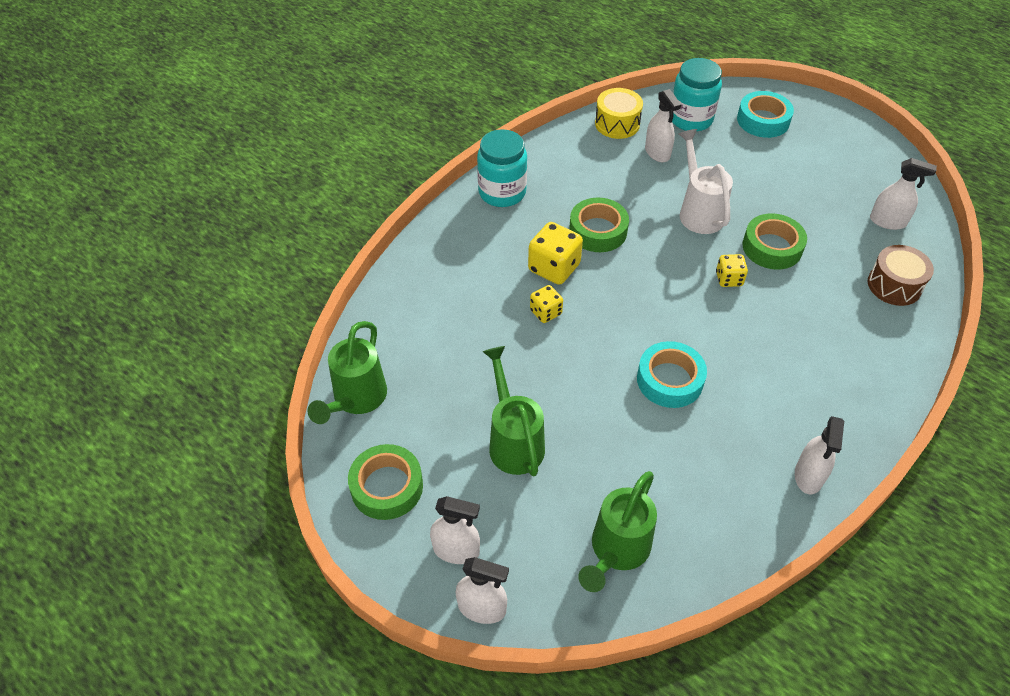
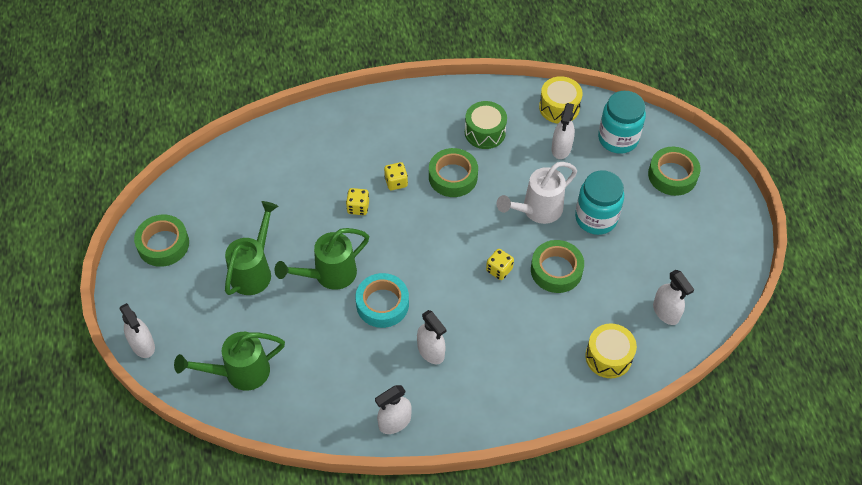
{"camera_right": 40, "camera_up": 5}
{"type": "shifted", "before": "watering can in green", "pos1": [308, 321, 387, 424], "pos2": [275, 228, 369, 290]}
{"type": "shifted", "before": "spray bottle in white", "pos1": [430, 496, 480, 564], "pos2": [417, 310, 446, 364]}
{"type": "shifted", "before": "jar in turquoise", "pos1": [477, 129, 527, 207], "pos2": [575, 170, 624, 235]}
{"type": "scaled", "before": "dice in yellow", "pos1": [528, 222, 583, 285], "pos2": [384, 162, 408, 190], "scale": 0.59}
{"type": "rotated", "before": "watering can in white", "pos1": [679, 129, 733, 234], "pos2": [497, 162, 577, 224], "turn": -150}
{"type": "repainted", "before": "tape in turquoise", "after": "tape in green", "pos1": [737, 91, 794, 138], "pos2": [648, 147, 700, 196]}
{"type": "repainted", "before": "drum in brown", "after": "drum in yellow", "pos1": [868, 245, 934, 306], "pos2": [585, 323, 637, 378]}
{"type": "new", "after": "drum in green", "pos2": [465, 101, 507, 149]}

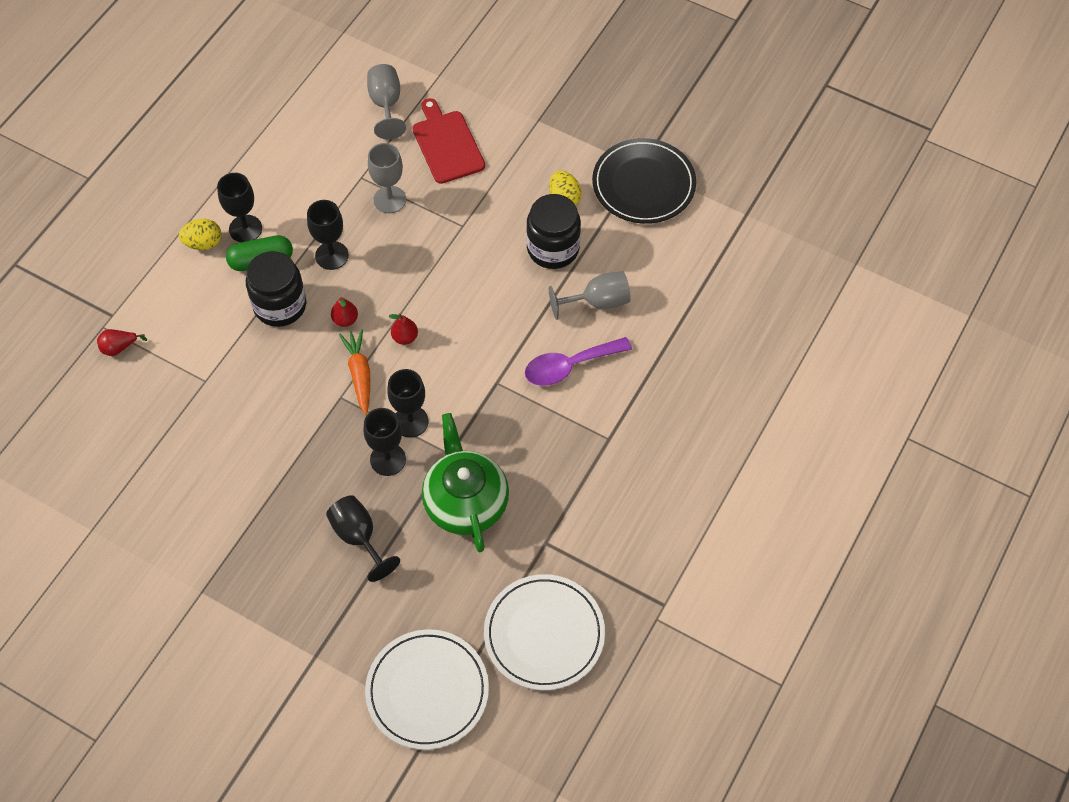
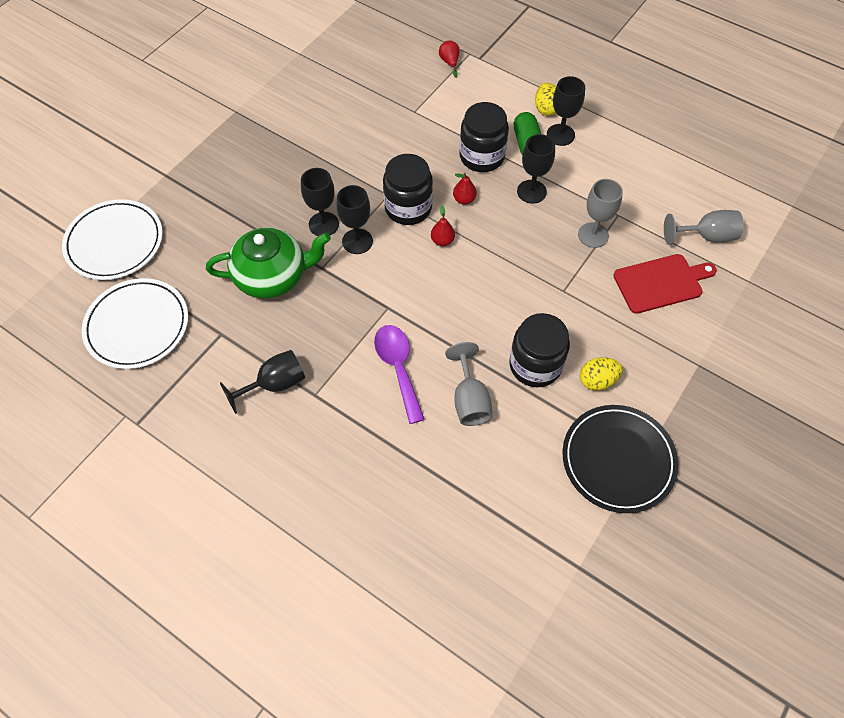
{"camera_right": 95, "camera_up": 0}
{"type": "shifted", "before": "goblet in black", "pos1": [326, 495, 400, 582], "pos2": [220, 350, 305, 414]}
{"type": "swapped", "before": "carrot in orange", "after": "jar in black", "pos1": [339, 329, 370, 415], "pos2": [383, 154, 433, 225]}

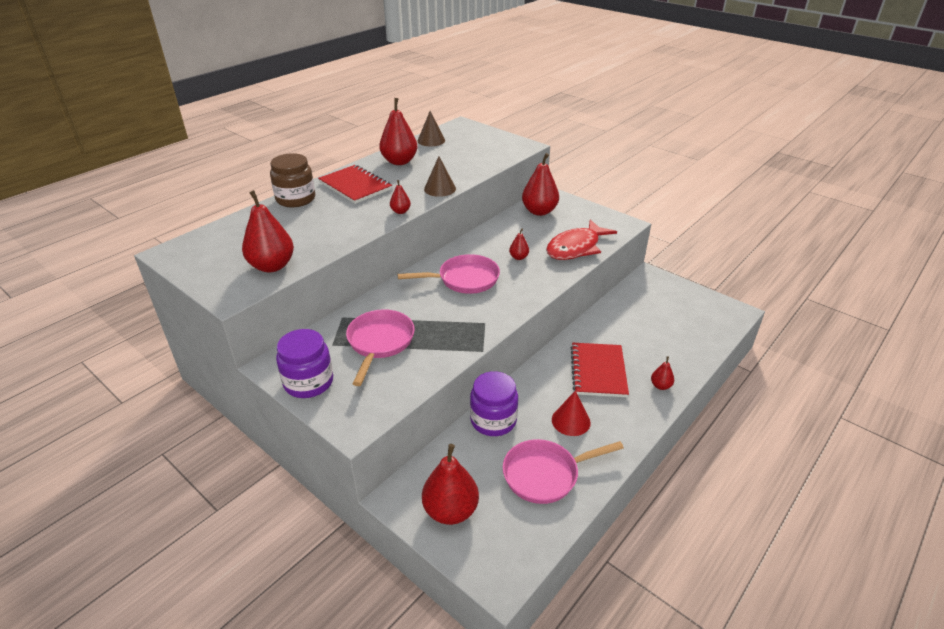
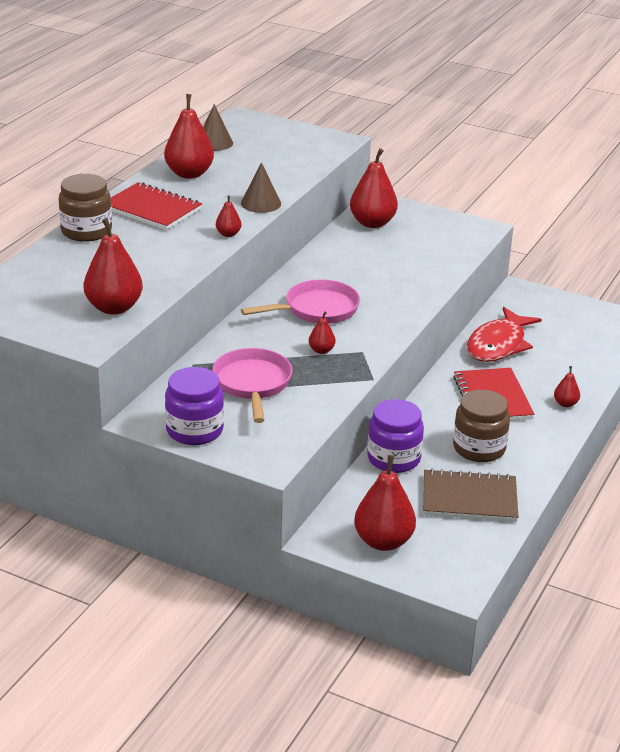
{"camera_right": -15, "camera_up": -5}
{"type": "swapped", "before": "pan in pink", "after": "notebook in brown", "pos1": [503, 439, 624, 504], "pos2": [423, 469, 518, 522]}
{"type": "shifted", "before": "pear in red", "pos1": [509, 229, 529, 260], "pos2": [309, 311, 335, 354]}
{"type": "shifted", "before": "fish in red", "pos1": [546, 219, 617, 260], "pos2": [467, 307, 542, 362]}
{"type": "swapped", "before": "cone in red", "after": "jar in brown", "pos1": [552, 391, 591, 436], "pos2": [453, 390, 510, 462]}

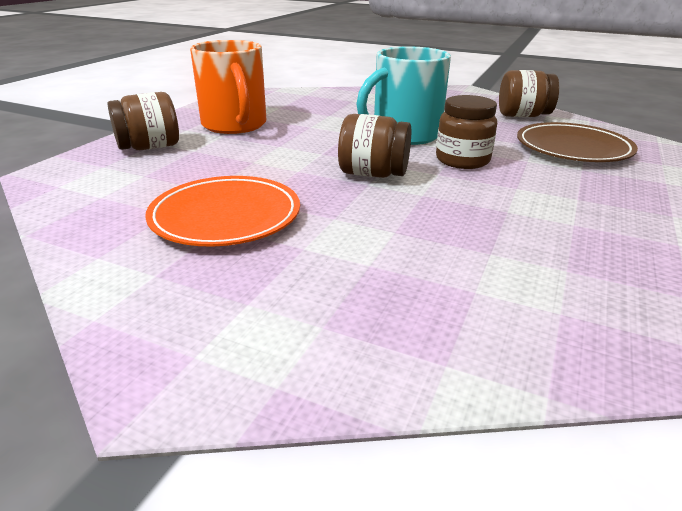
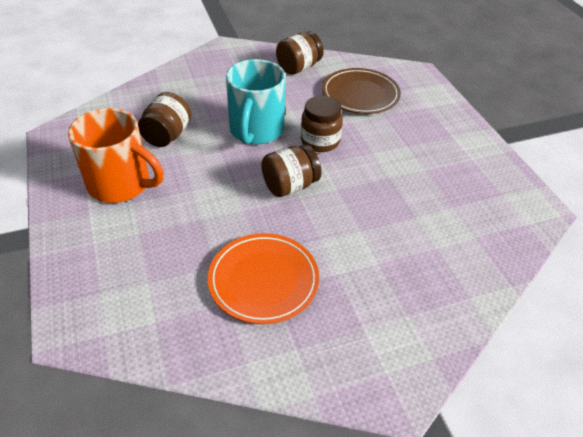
{"camera_right": -45, "camera_up": 15}
{"type": "shifted", "before": "jar in brown", "pos1": [107, 92, 179, 150], "pos2": [138, 92, 191, 147]}

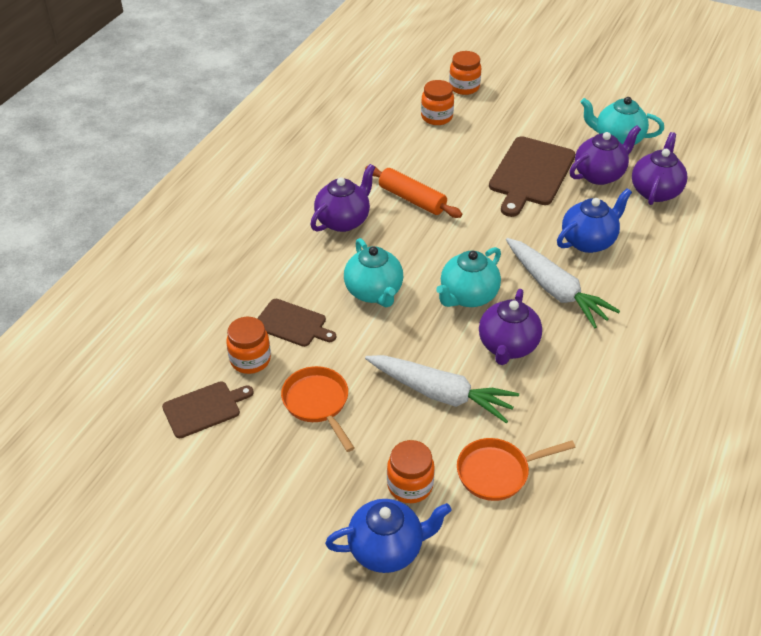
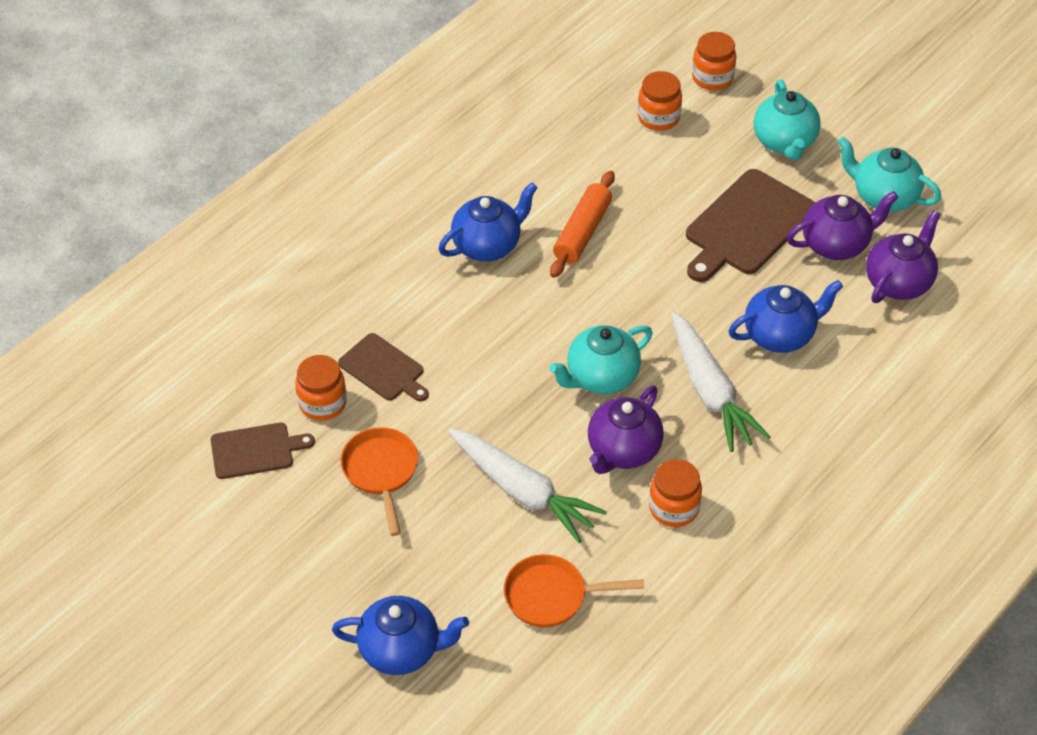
{"camera_right": 15, "camera_up": 5}
{"type": "repainted", "before": "teapot in purple", "after": "teapot in blue", "pos1": [310, 164, 375, 232], "pos2": [438, 182, 538, 261]}
{"type": "shifted", "before": "teapot in turquoise", "pos1": [344, 238, 403, 307], "pos2": [754, 79, 821, 160]}
{"type": "rotated", "before": "rolling pin in orange", "pos1": [365, 166, 462, 218], "pos2": [550, 171, 615, 278], "turn": 60}
{"type": "shifted", "before": "jar in orange", "pos1": [387, 440, 435, 503], "pos2": [649, 459, 702, 527]}

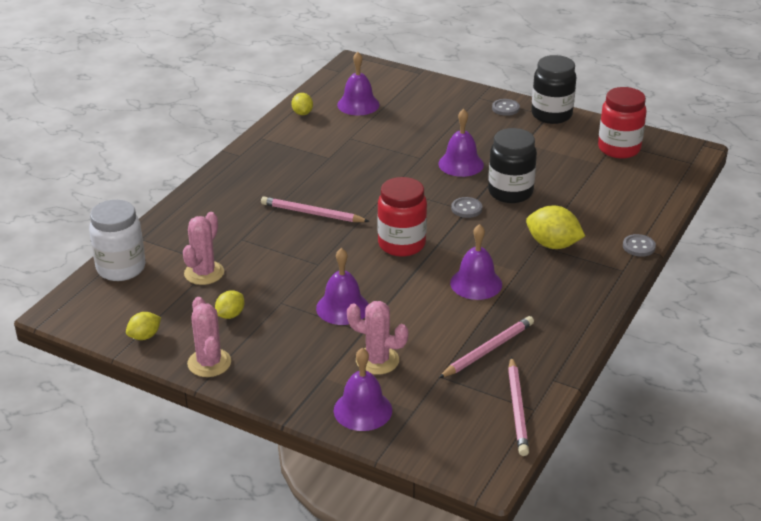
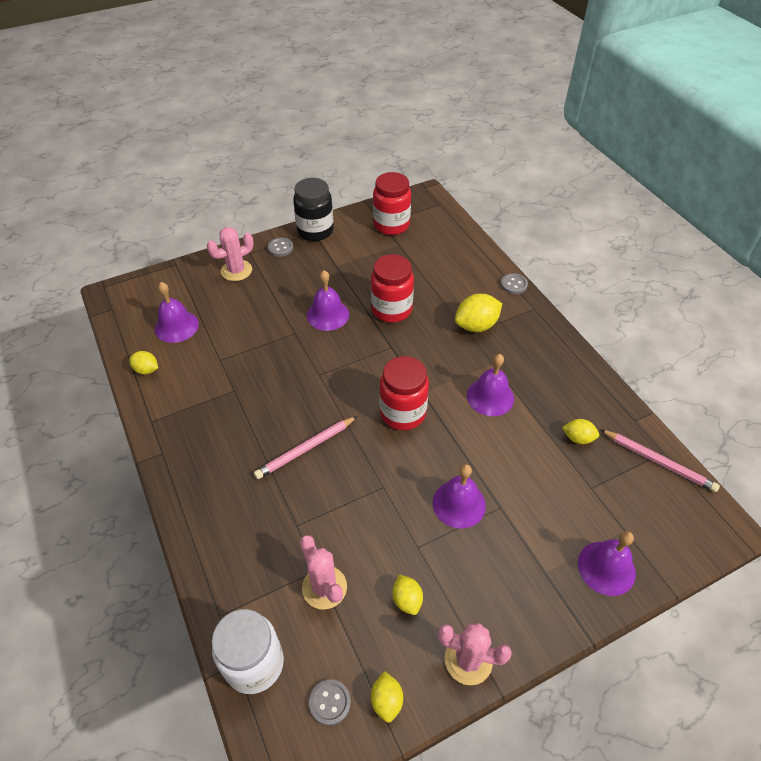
{"camera_right": -55, "camera_up": 15}
{"type": "shifted", "before": "cactus in pink", "pos1": [347, 301, 409, 375], "pos2": [207, 227, 254, 281]}
{"type": "swapped", "before": "pencil in pink", "after": "lemon in yellow", "pos1": [439, 316, 534, 378], "pos2": [562, 419, 599, 444]}
{"type": "shifted", "before": "button in grey", "pos1": [451, 197, 482, 218], "pos2": [309, 679, 351, 726]}
{"type": "repainted", "before": "jar in black", "after": "jar in red", "pos1": [488, 128, 537, 203], "pos2": [371, 254, 414, 323]}

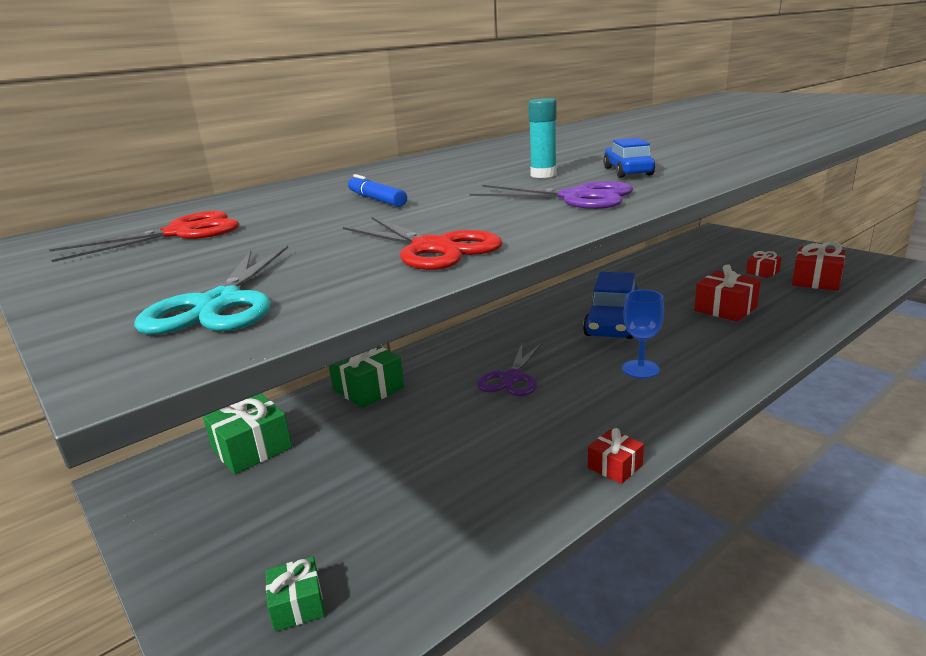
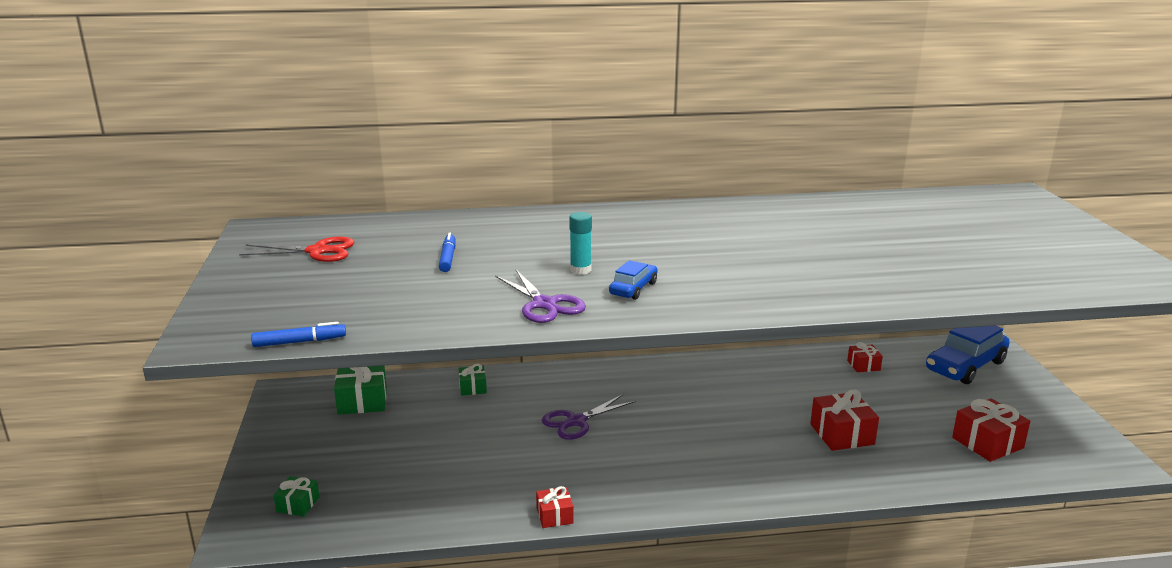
{"camera_right": 30, "camera_up": 0}
{"type": "gone", "before": "scissors in turquoise", "pos1": [134, 246, 288, 335]}
{"type": "scaled", "before": "gift in green", "pos1": [329, 346, 404, 408], "pos2": [459, 364, 487, 396], "scale": 0.59}
{"type": "gone", "before": "scissors in red", "pos1": [343, 217, 503, 270]}
{"type": "shifted", "before": "car in blue", "pos1": [583, 272, 638, 339], "pos2": [926, 326, 1010, 384]}
{"type": "gone", "before": "goblet in blue", "pos1": [622, 290, 664, 378]}
{"type": "shifted", "before": "gift in red", "pos1": [746, 251, 782, 278], "pos2": [847, 342, 883, 372]}
{"type": "new", "after": "marker in blue", "pos2": [251, 322, 346, 347]}

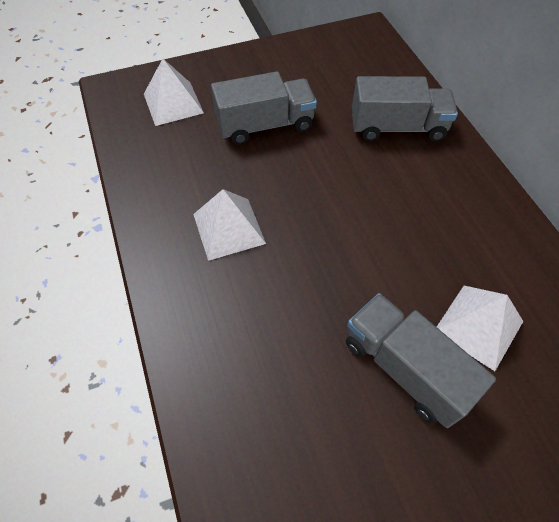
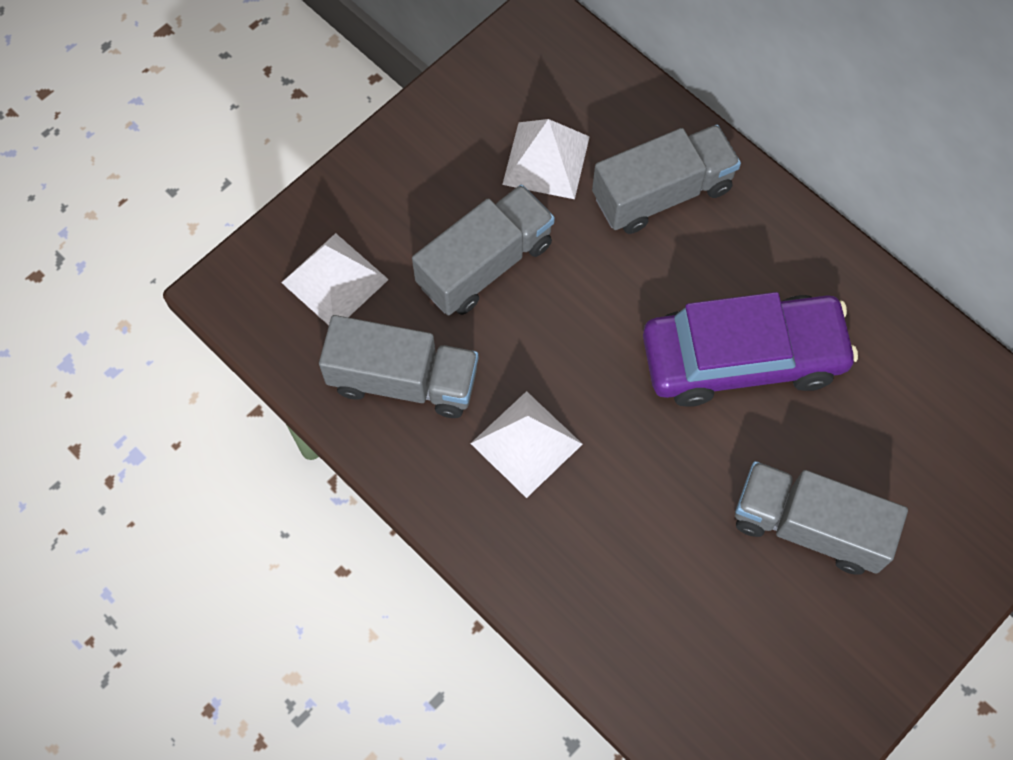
{"camera_right": -25, "camera_up": 10}
{"type": "shifted", "before": "pyramid in white", "pos1": [437, 286, 523, 371], "pos2": [502, 119, 590, 199]}
{"type": "new", "after": "truck in grey", "pos2": [319, 315, 478, 418]}
{"type": "new", "after": "car in purple", "pos2": [643, 292, 858, 407]}

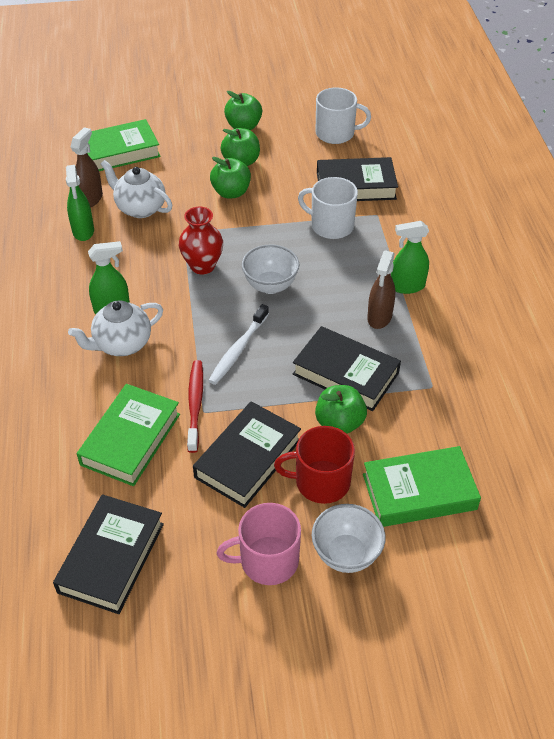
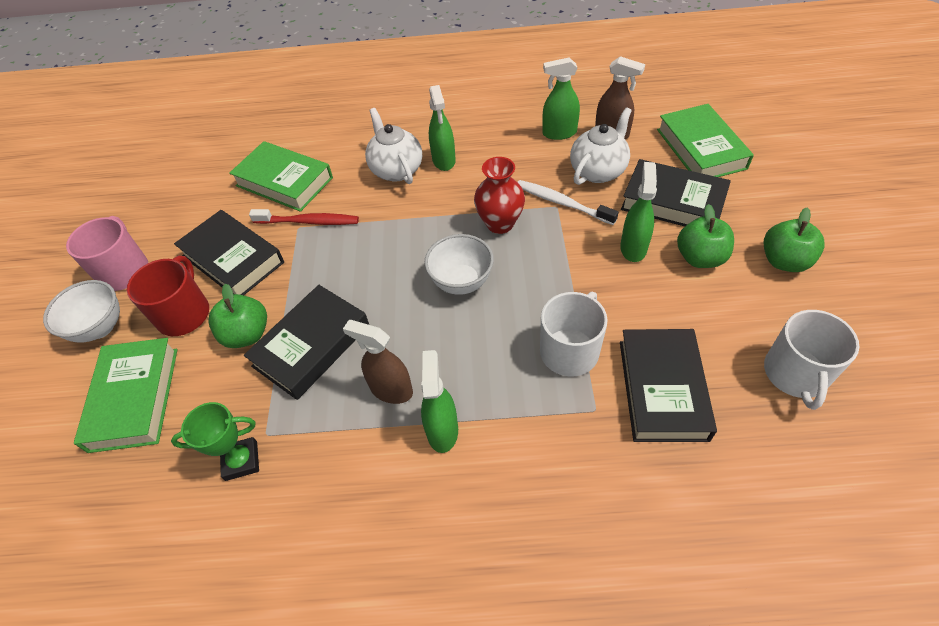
{"camera_right": 100, "camera_up": 5}
{"type": "shifted", "before": "book in black", "pos1": [53, 494, 164, 614], "pos2": [621, 159, 731, 226]}
{"type": "shifted", "before": "toothbrush in white", "pos1": [208, 304, 269, 385], "pos2": [518, 180, 619, 225]}
{"type": "swapped", "before": "apple in green", "after": "spray bottle in green", "pos1": [210, 157, 251, 199], "pos2": [620, 162, 657, 262]}
{"type": "new", "after": "trophy in green", "pos2": [171, 402, 259, 481]}

